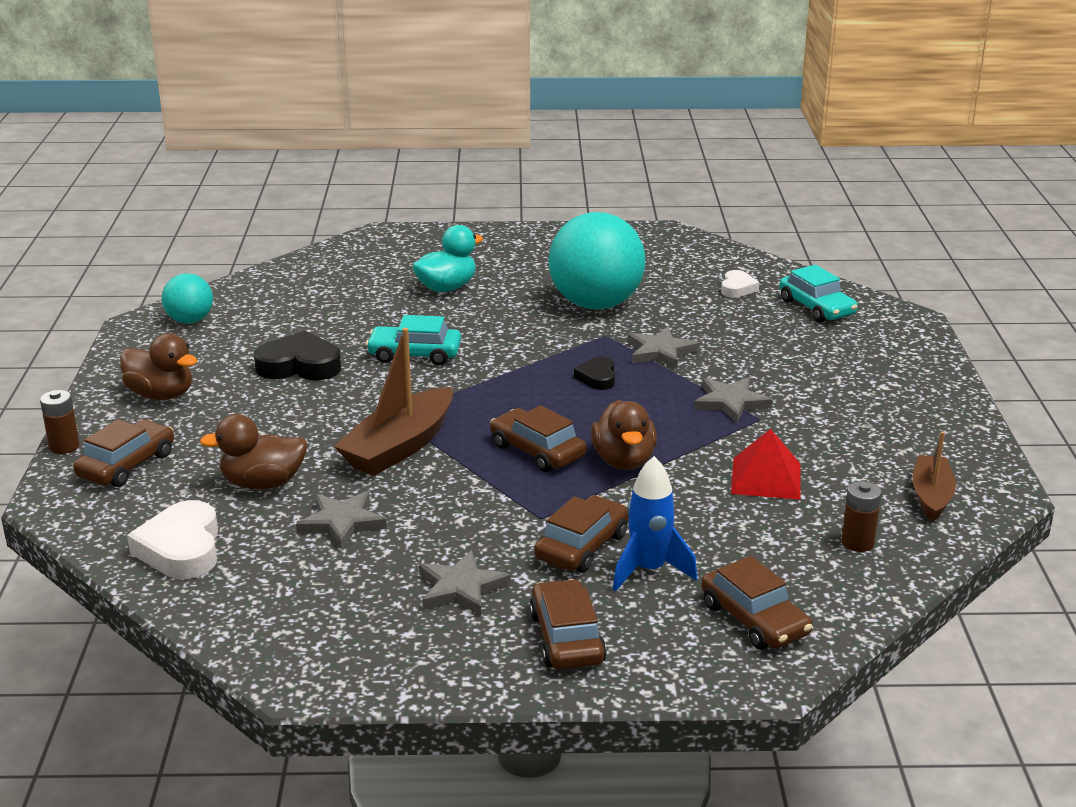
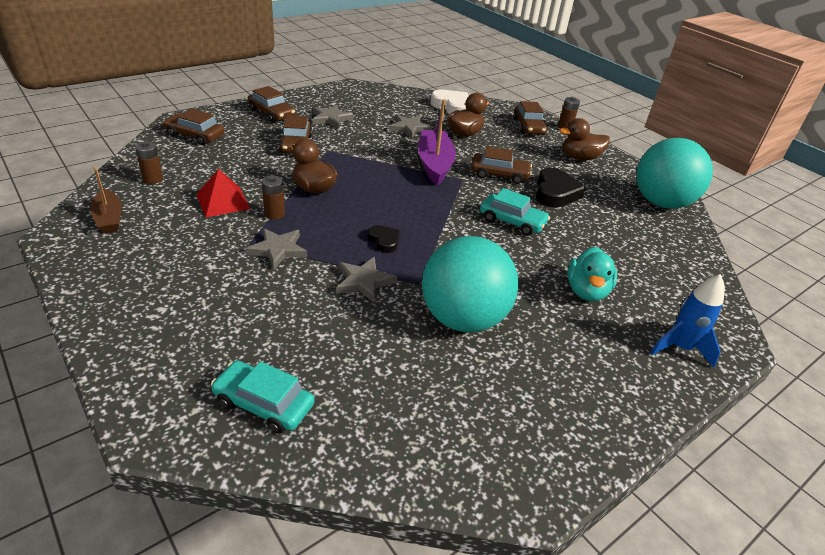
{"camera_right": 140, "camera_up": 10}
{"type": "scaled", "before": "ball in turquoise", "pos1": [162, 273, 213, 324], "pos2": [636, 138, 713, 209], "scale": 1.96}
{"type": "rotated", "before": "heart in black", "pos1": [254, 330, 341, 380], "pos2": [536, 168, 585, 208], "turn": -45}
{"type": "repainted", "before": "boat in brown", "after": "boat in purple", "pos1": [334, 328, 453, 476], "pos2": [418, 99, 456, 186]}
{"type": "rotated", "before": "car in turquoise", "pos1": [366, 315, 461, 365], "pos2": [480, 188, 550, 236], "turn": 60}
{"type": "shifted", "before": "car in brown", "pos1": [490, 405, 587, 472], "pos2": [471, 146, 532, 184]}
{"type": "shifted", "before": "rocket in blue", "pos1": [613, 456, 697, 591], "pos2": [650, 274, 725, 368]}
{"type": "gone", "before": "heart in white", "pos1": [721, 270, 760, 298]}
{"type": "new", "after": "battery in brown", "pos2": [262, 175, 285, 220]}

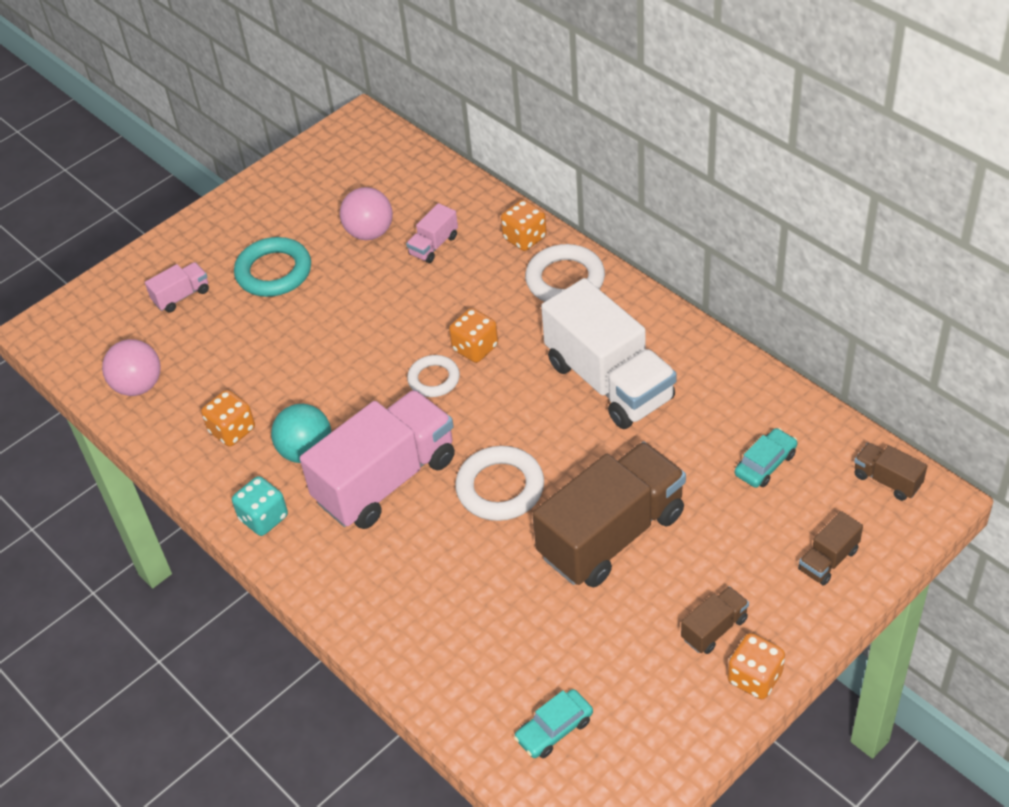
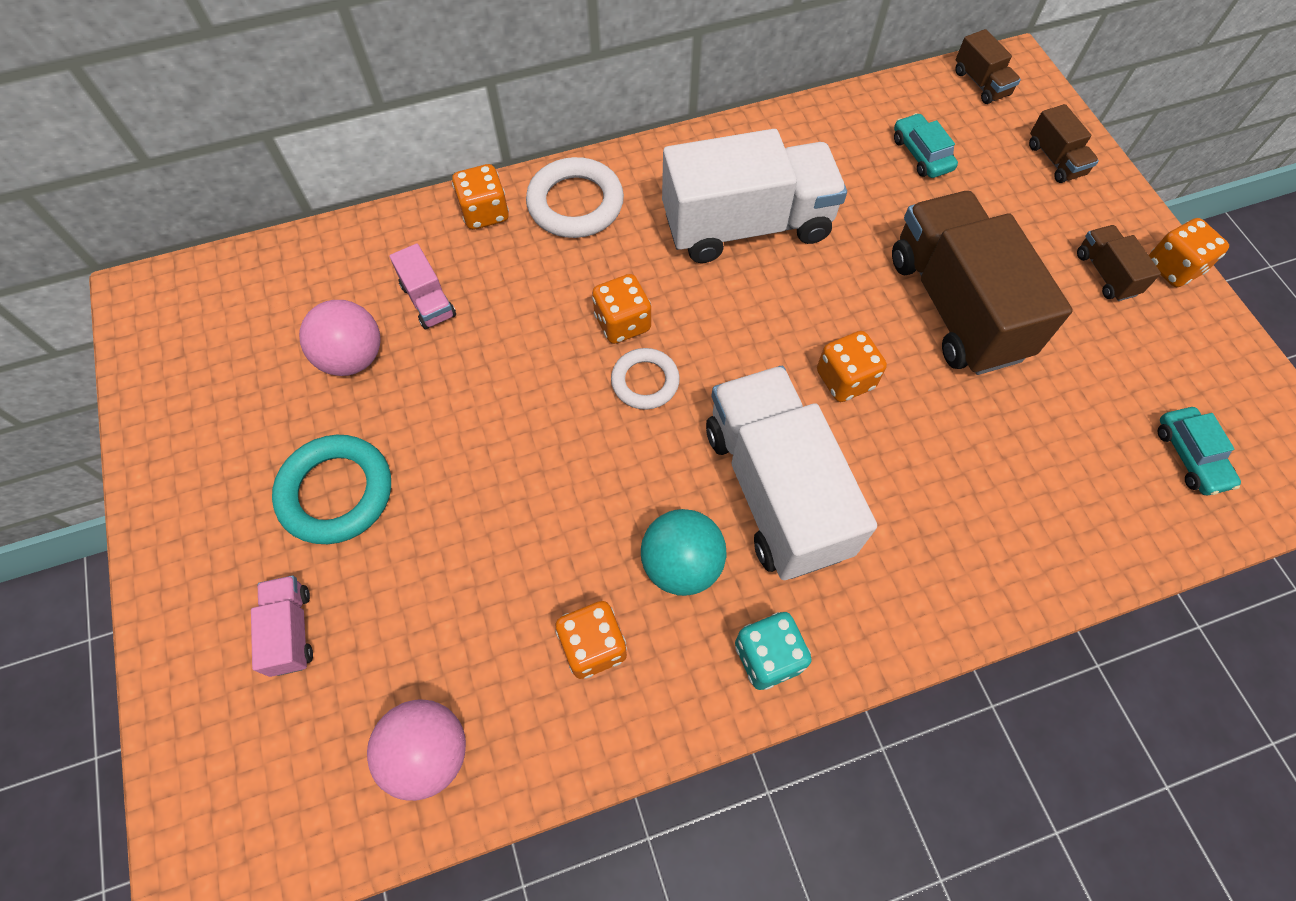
{"camera_right": -70, "camera_up": 15}
{"type": "repainted", "before": "truck in pink", "after": "truck in white", "pos1": [300, 390, 455, 529], "pos2": [706, 366, 877, 580]}
{"type": "swapped", "before": "ring in white", "after": "dice in orange", "pos1": [455, 446, 544, 521], "pos2": [817, 331, 887, 402]}
{"type": "rotated", "before": "truck in brown", "pos1": [854, 443, 927, 501], "pos2": [955, 29, 1021, 104], "turn": -90}

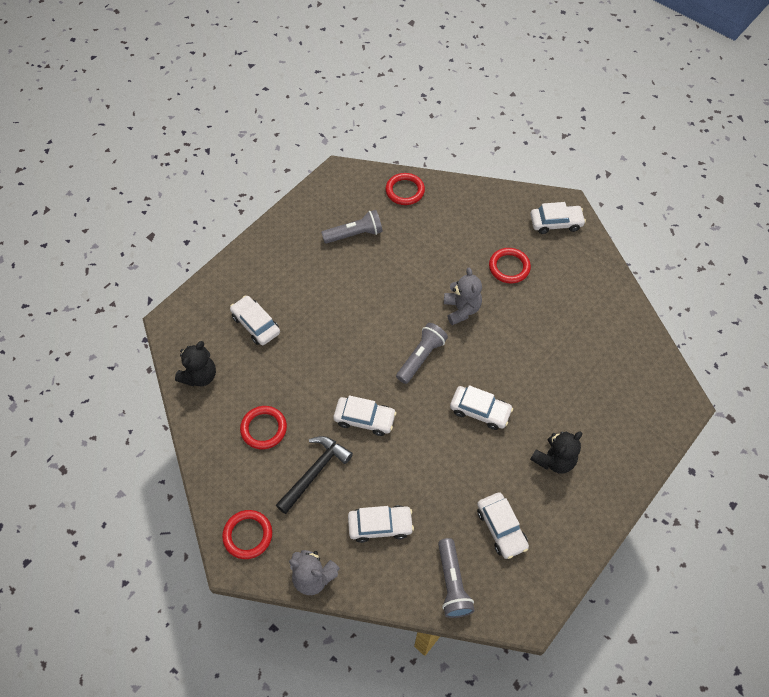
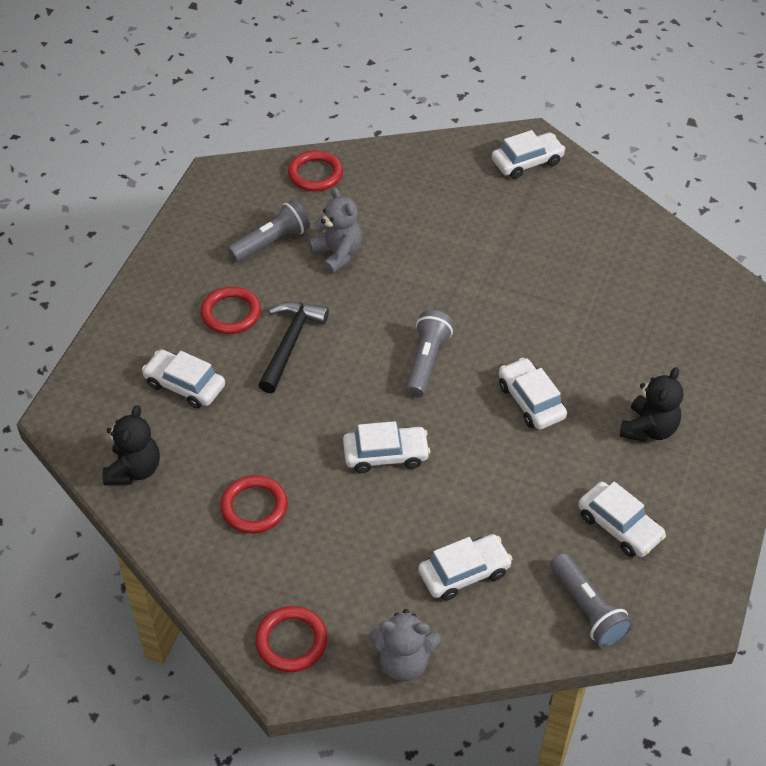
{"camera_right": -20, "camera_up": -10}
{"type": "shifted", "before": "hammer in black", "pos1": [276, 436, 353, 514], "pos2": [258, 302, 329, 393]}
{"type": "shifted", "before": "teddy bear in grey", "pos1": [444, 268, 482, 325], "pos2": [309, 187, 362, 274]}
{"type": "rotated", "before": "car in white", "pos1": [450, 385, 513, 430], "pos2": [499, 358, 567, 430], "turn": -120}
{"type": "shifted", "before": "ring in red", "pos1": [489, 248, 531, 284], "pos2": [201, 286, 261, 334]}

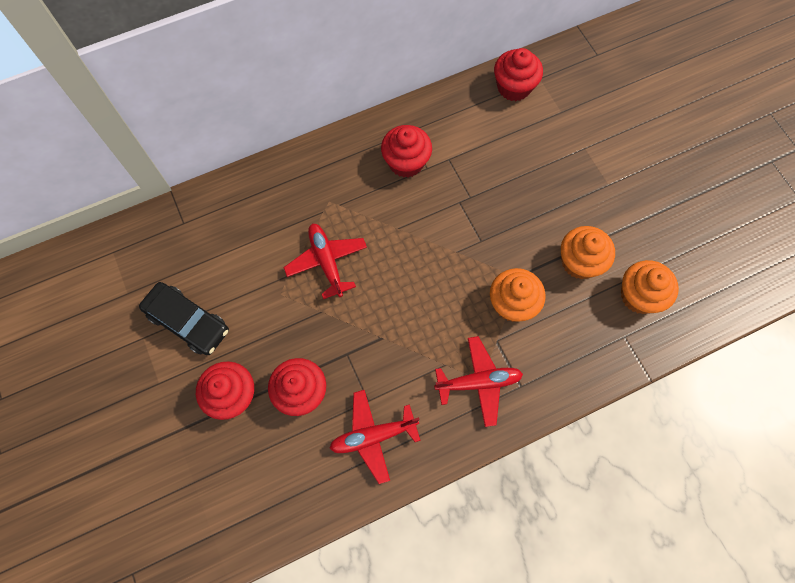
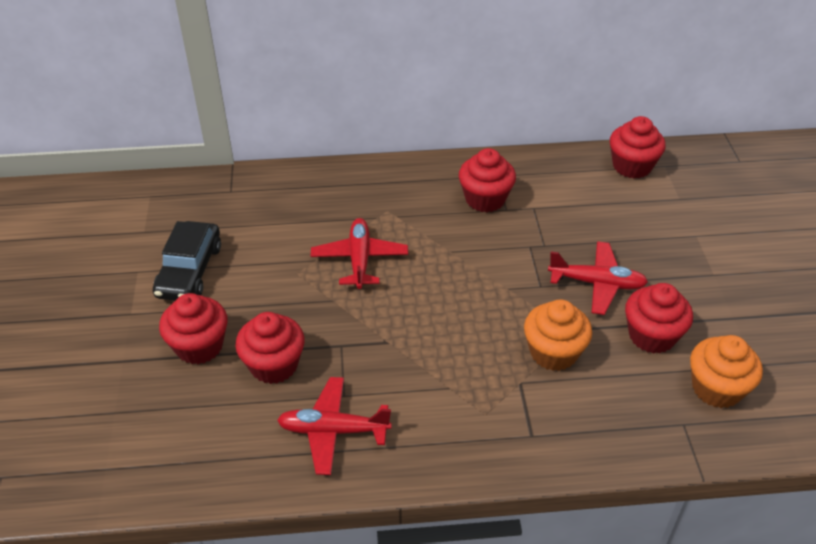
{"camera_right": 20, "camera_up": -25}
{"type": "rotated", "before": "car in black", "pos1": [139, 282, 229, 355], "pos2": [153, 221, 221, 301], "turn": 45}
{"type": "shifted", "before": "plane in red", "pos1": [434, 336, 523, 427], "pos2": [548, 241, 648, 315]}
{"type": "repainted", "before": "cupcake in orange", "after": "cupcake in red", "pos1": [561, 226, 615, 279], "pos2": [625, 283, 693, 354]}

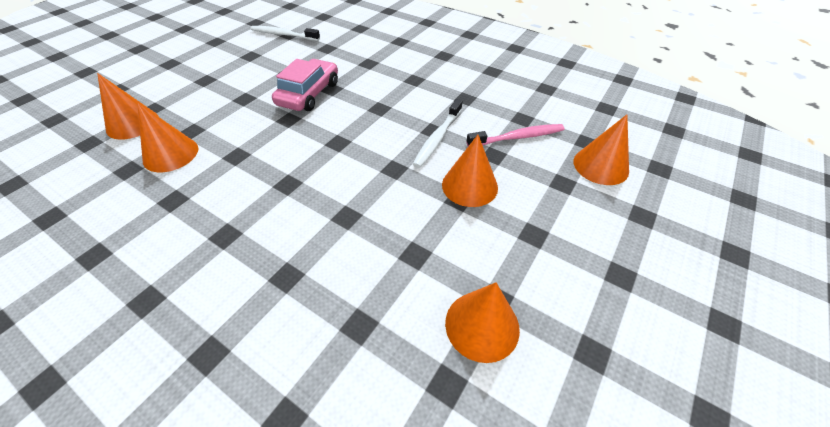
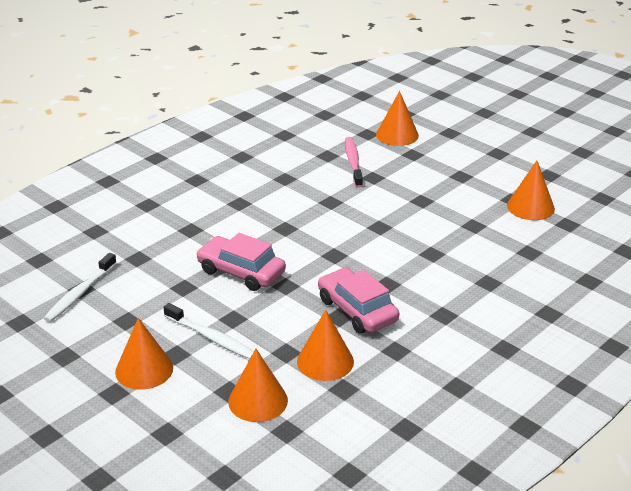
{"camera_right": -80, "camera_up": -15}
{"type": "shifted", "before": "toothbrush in white", "pos1": [413, 99, 463, 168], "pos2": [164, 303, 254, 359]}
{"type": "shifted", "before": "cone in orange", "pos1": [442, 135, 498, 207], "pos2": [115, 318, 173, 390]}
{"type": "new", "after": "car in pink", "pos2": [318, 267, 399, 334]}

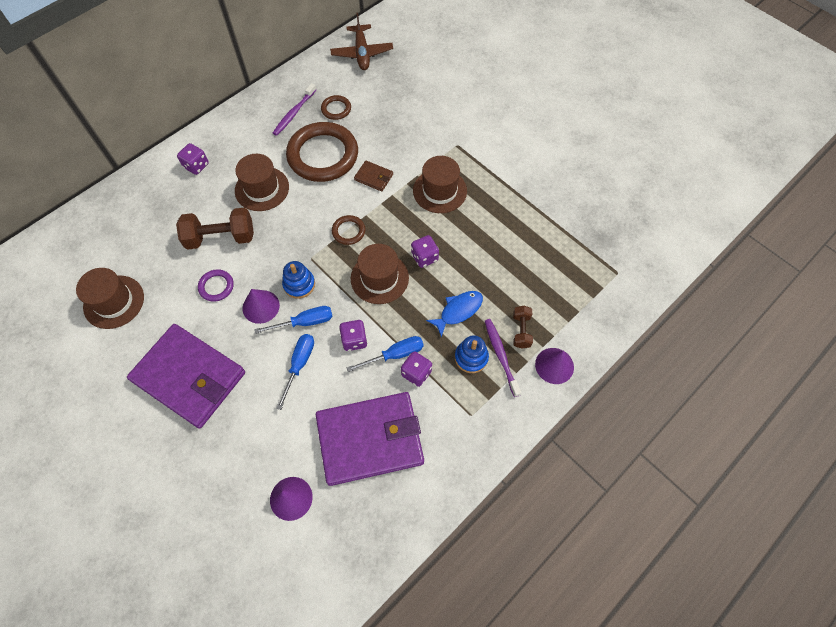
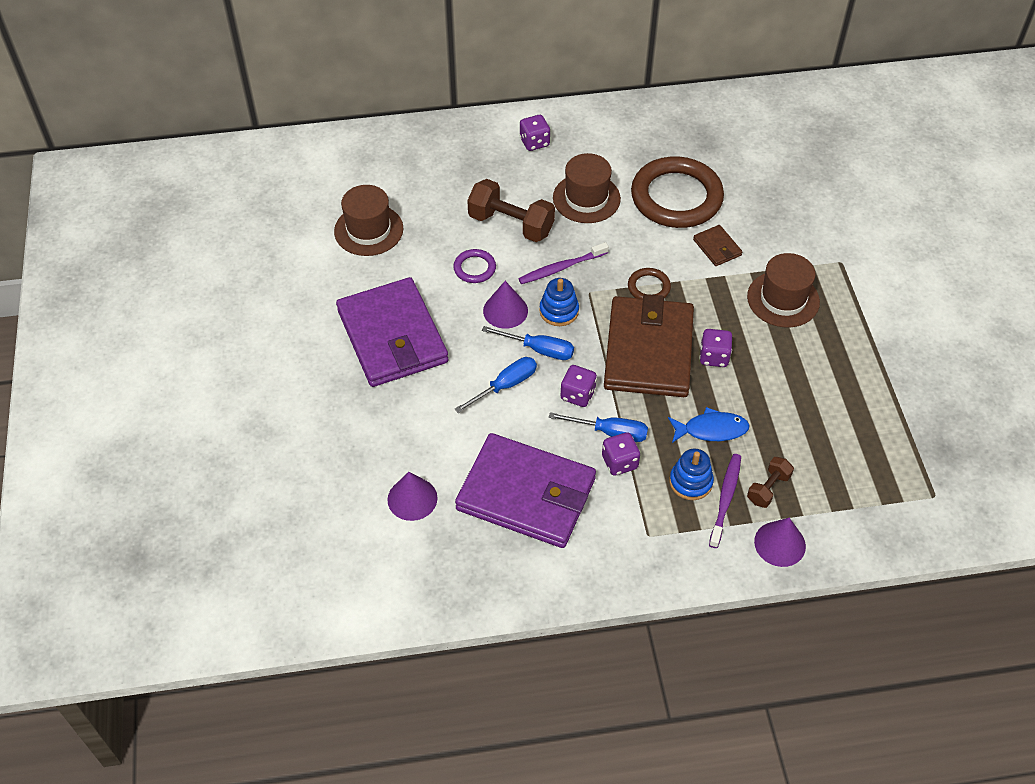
{"camera_right": 35, "camera_up": -10}
{"type": "shifted", "before": "toothbrush in purple", "pos1": [273, 83, 316, 136], "pos2": [518, 242, 609, 284]}
{"type": "gone", "before": "ring in brown", "pos1": [321, 95, 351, 120]}
{"type": "gone", "before": "plane in brown", "pos1": [330, 13, 393, 70]}
{"type": "swapped", "before": "hat in brown", "after": "wallet in brown", "pos1": [351, 244, 409, 304], "pos2": [604, 294, 694, 397]}

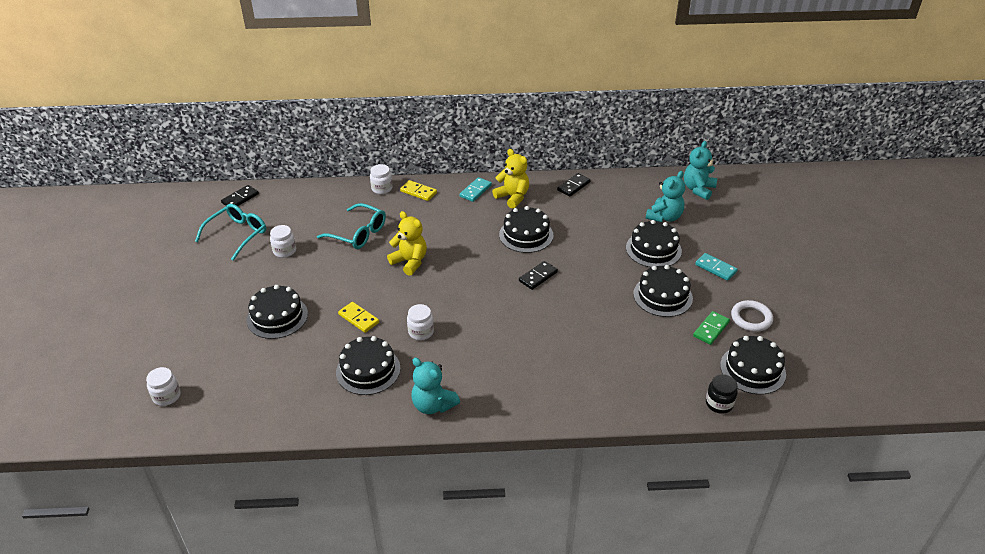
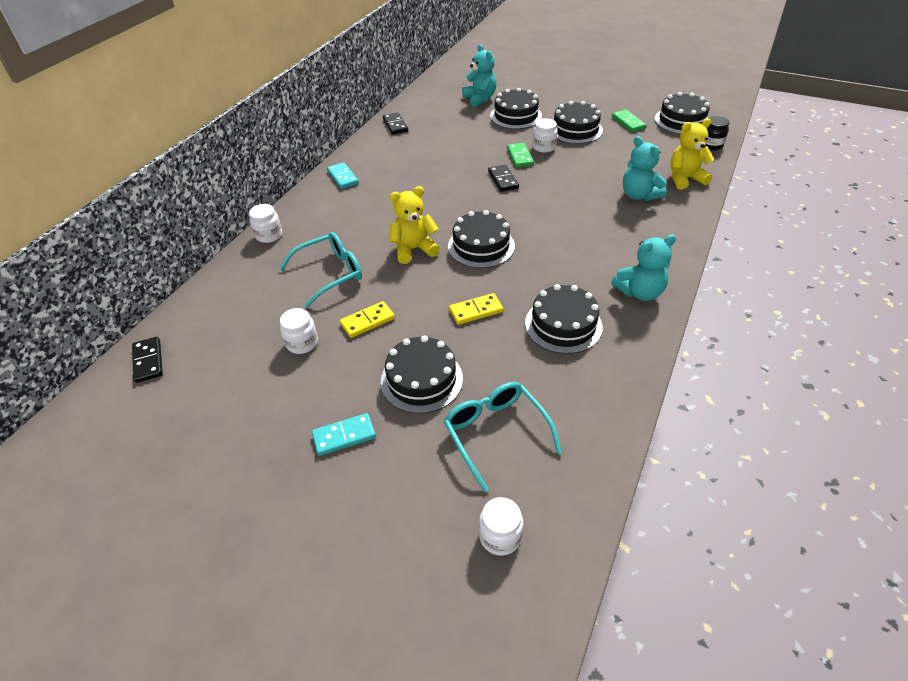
{"camera_right": -60, "camera_up": 5}
{"type": "shifted", "before": "glasses in turquoise", "pos1": [195, 204, 266, 261], "pos2": [444, 382, 562, 492]}
{"type": "shifted", "before": "domino in yellow", "pos1": [400, 180, 437, 201], "pos2": [340, 301, 395, 338]}
{"type": "shifted", "before": "jar in white", "pos1": [407, 304, 434, 340], "pos2": [533, 118, 558, 153]}
{"type": "shifted", "before": "teddy bear in yellow", "pos1": [492, 149, 529, 209], "pos2": [670, 119, 714, 190]}
{"type": "shifted", "before": "cake in black", "pos1": [499, 206, 553, 253], "pos2": [448, 210, 515, 268]}
{"type": "shifted", "before": "teddy bear in turquoise", "pos1": [684, 141, 717, 200], "pos2": [623, 136, 667, 201]}
{"type": "shifted", "before": "domino in turquoise", "pos1": [695, 253, 738, 281], "pos2": [312, 413, 376, 456]}
{"type": "gone", "before": "ring in white", "pos1": [731, 300, 773, 331]}
{"type": "new", "after": "domino in green", "pos2": [507, 143, 534, 168]}

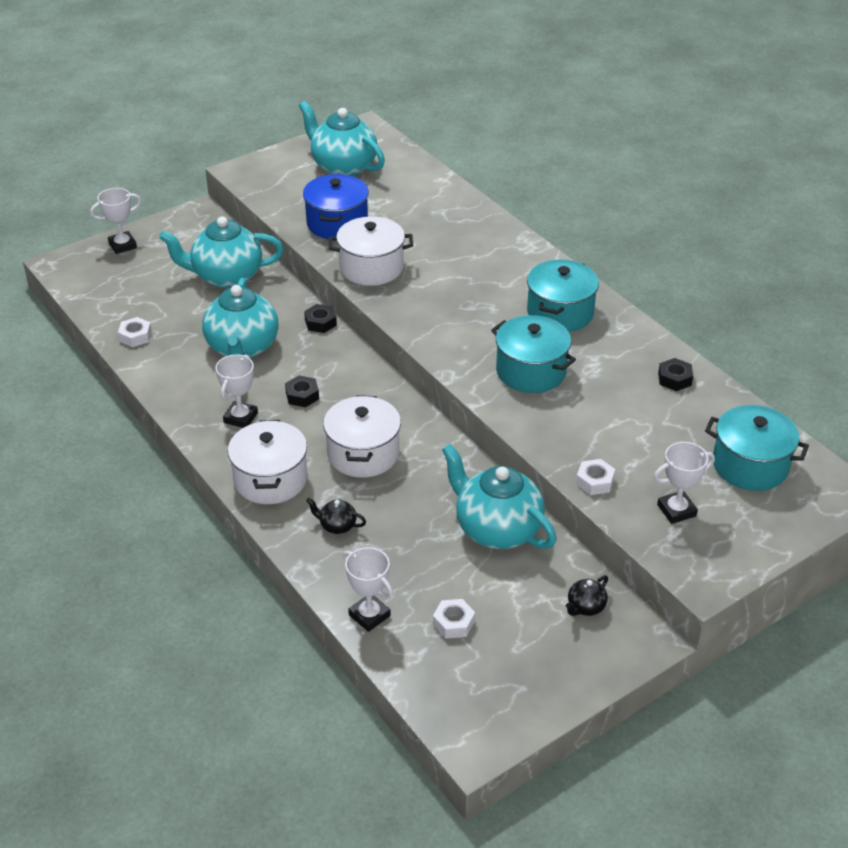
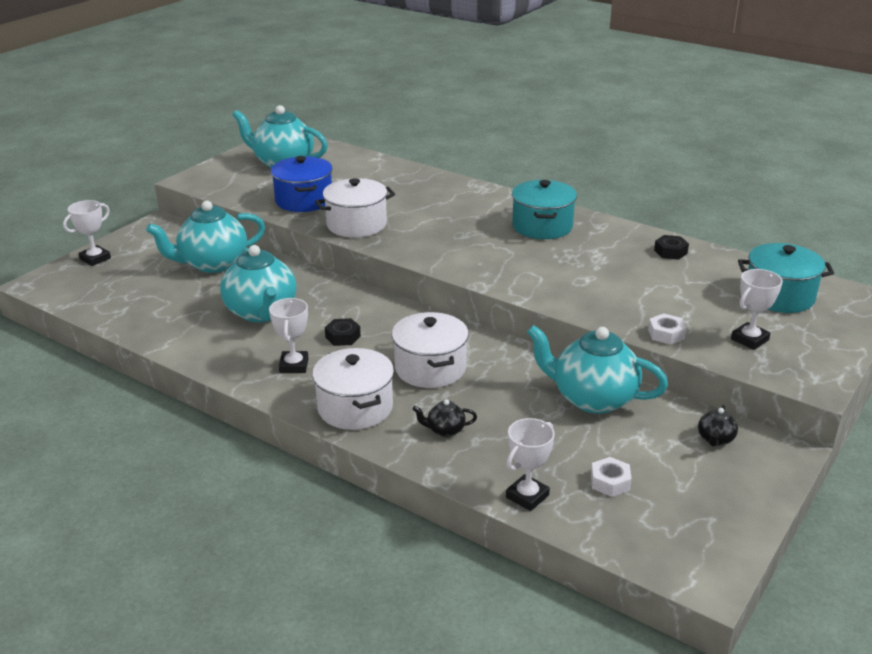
{"camera_right": -20, "camera_up": -10}
{"type": "gone", "before": "nut in white", "pos1": [118, 317, 152, 347]}
{"type": "gone", "before": "nut in black", "pos1": [304, 304, 337, 333]}
{"type": "rotated", "before": "trophy in white", "pos1": [344, 547, 393, 632], "pos2": [506, 418, 555, 511], "turn": -75}
{"type": "gone", "before": "pot in turquoise", "pos1": [491, 315, 576, 393]}

